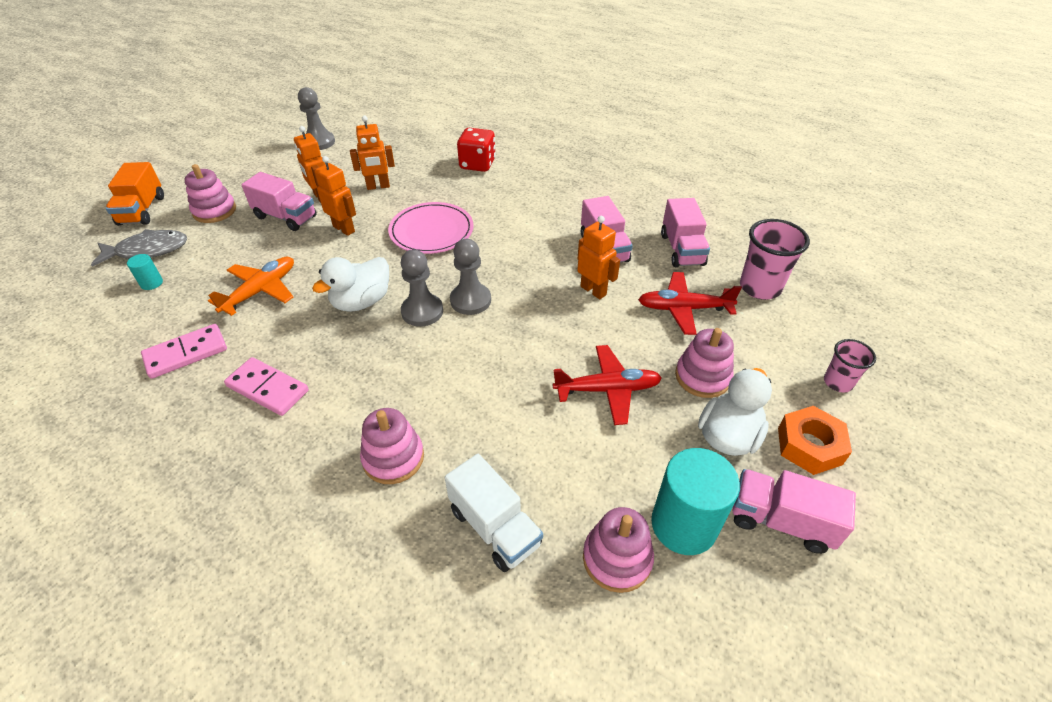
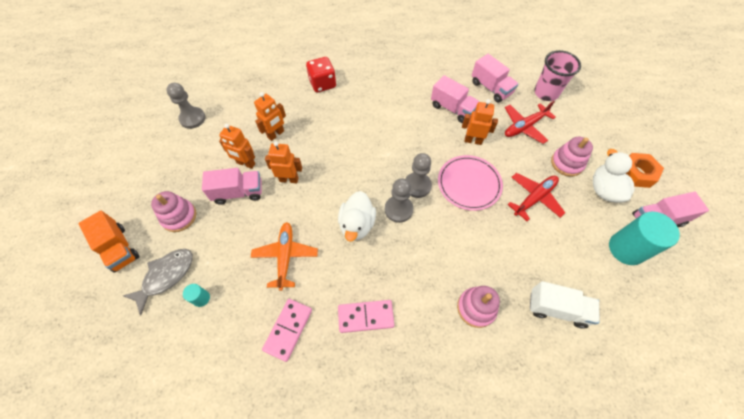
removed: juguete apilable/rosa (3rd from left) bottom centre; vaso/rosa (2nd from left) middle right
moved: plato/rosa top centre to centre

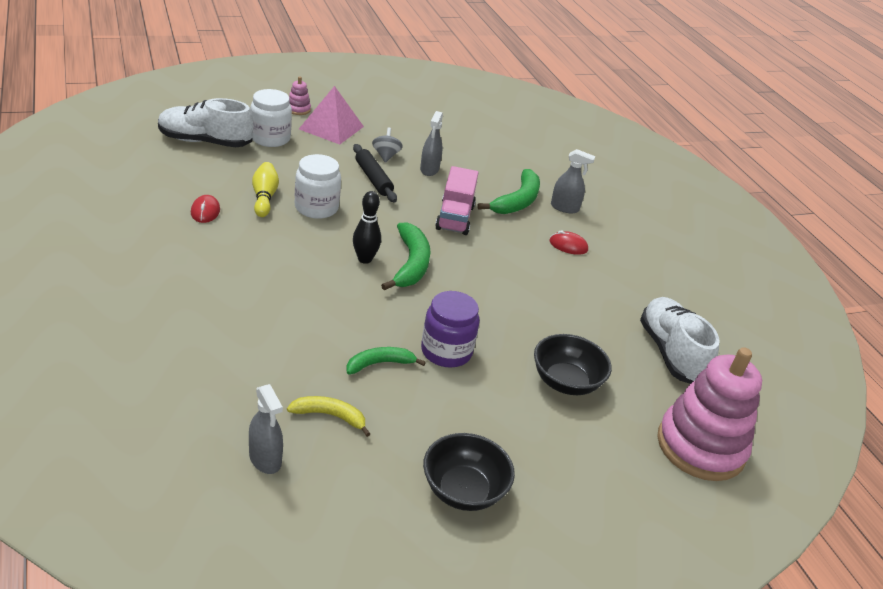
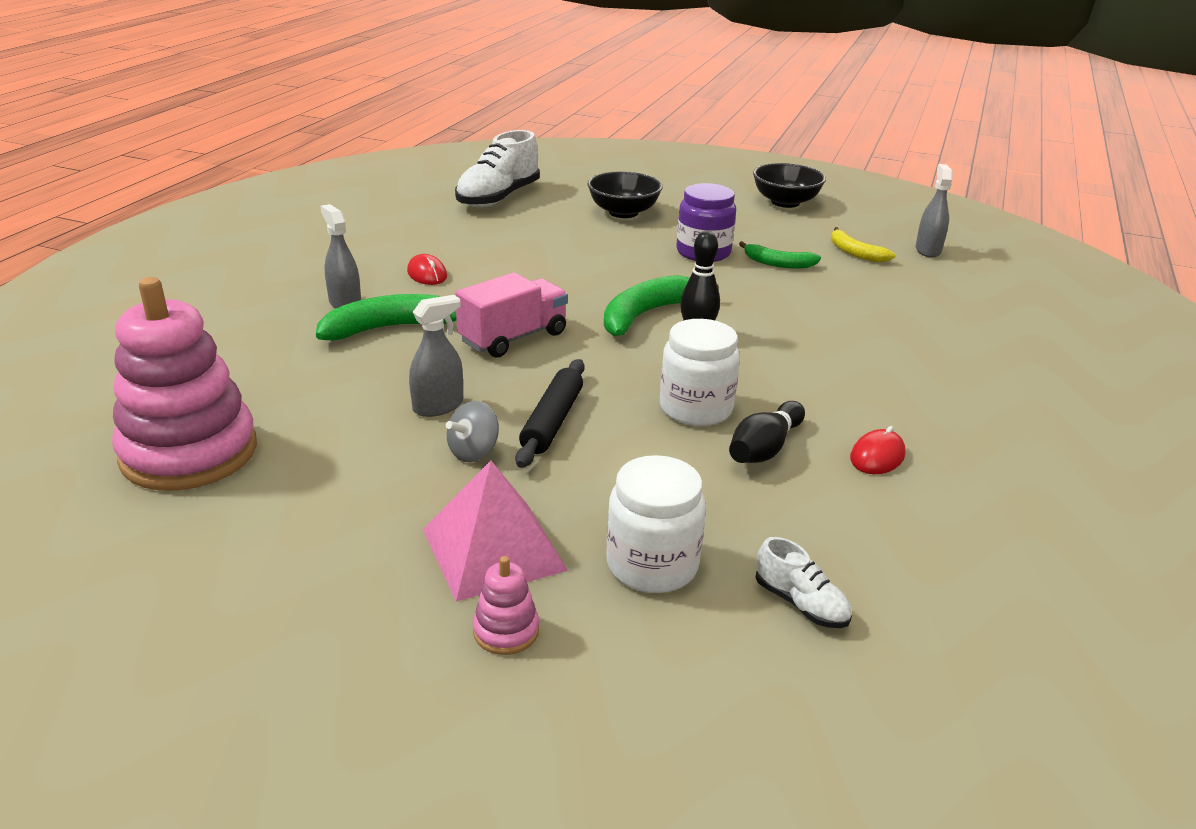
moved: juguete apilable/rosa (2nd from left in the first image) bottom right to juguete apilable/rosa (1st from left) middle left
recoloured: bolo/amarillo top left to bolo/negro (2nd from left) centre
resized: zapato/blanco (1st from left in the first image) top left = bottom right x0.49

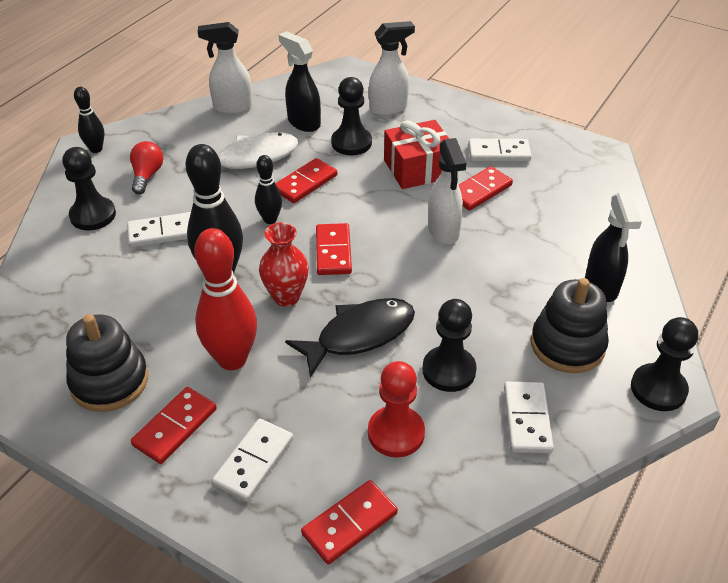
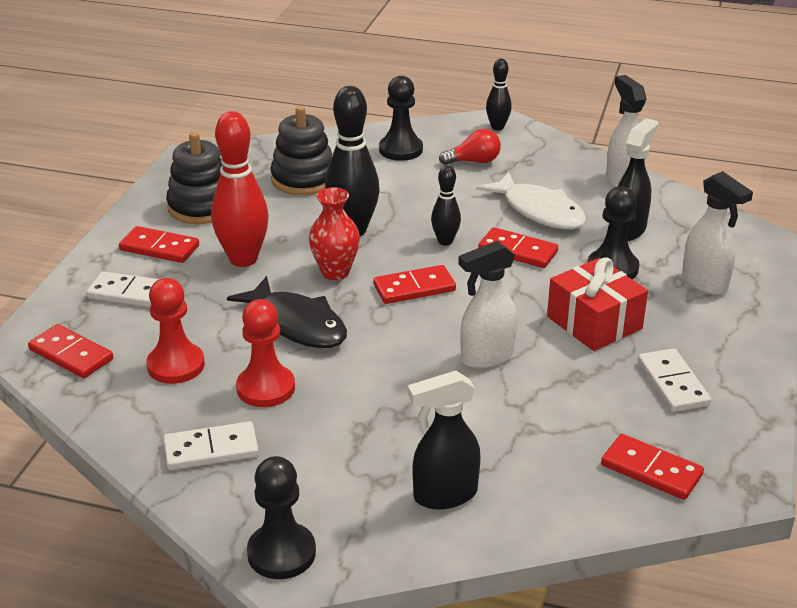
removed: ficha de dominó/blanco (1st from left) middle left
moved: ficha de dominó/rojo (5th from left) top right to bottom right; juguete apilable/negro (2nd from left) middle right to top centre
recoloured: peón/negro (3rd from left) centre to peón/rojo (2nd from left) middle left

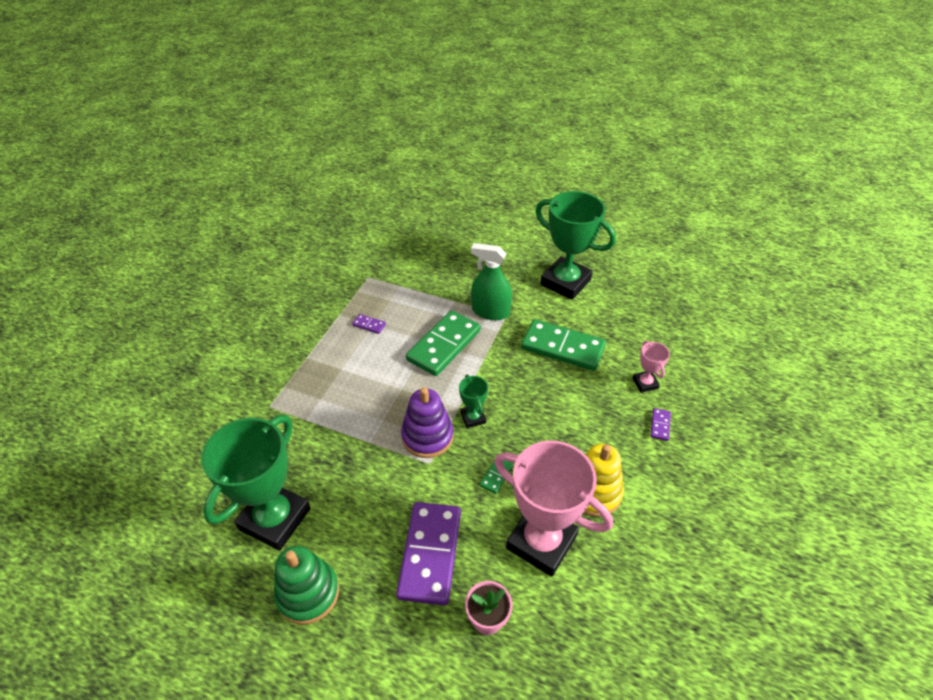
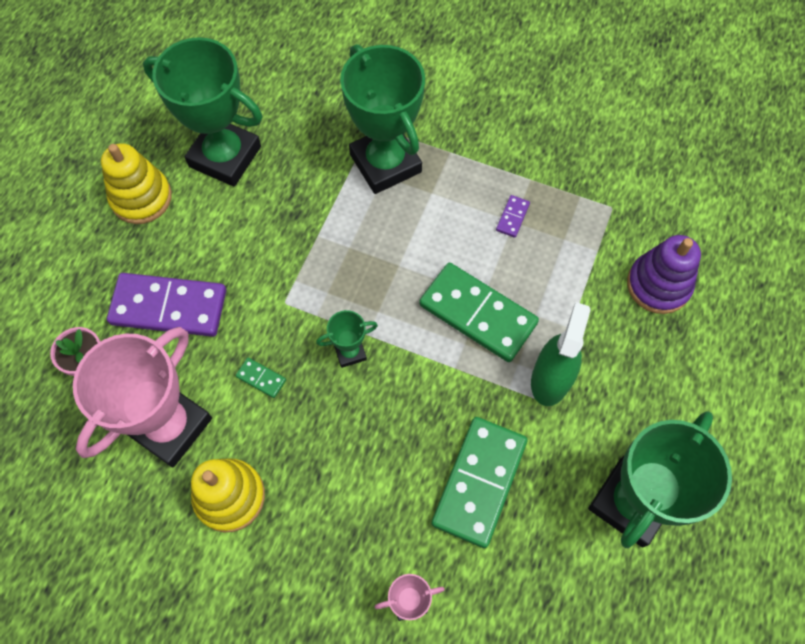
removed: ficha de dominó/morado (3rd from left) middle right
added: trofeo/verde (3rd from left) top centre
moved: juguete apilable/morado centre to middle right
recoloured: juguete apilable/verde bottom left to juguete apilable/amarillo (1st from left) top left

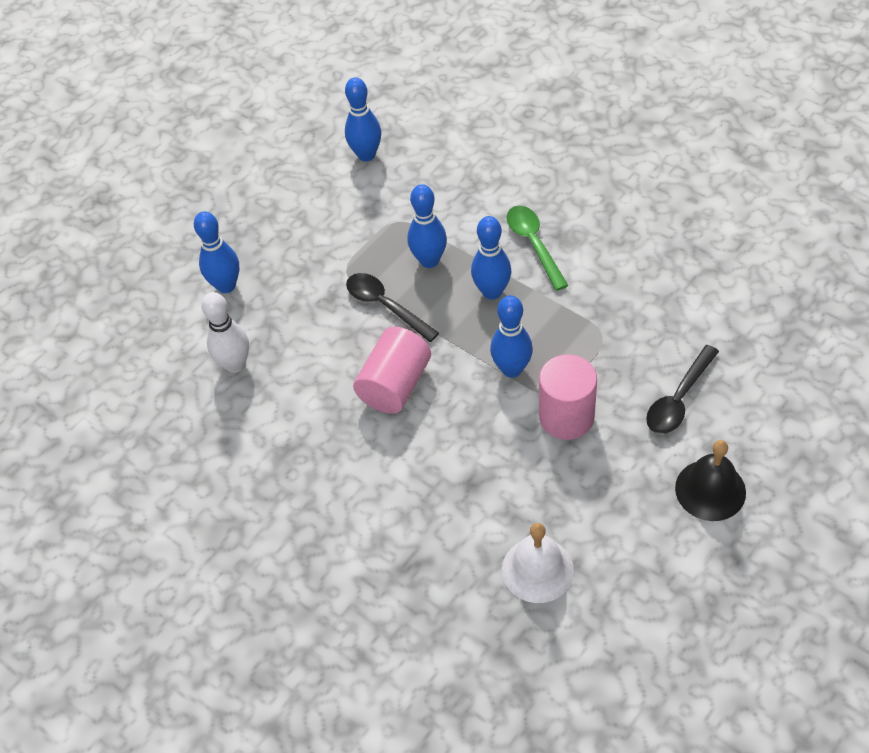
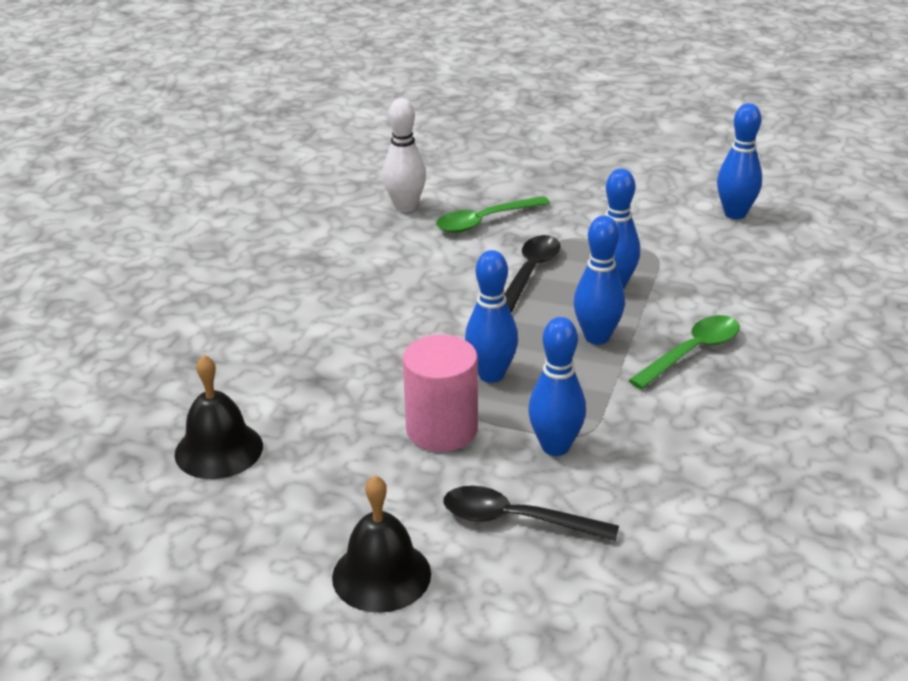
removed: cilindro/rosa (1st from left) centre
added: cuchara/verde (1st from left) top centre
moved: bolo/azul (1st from left in the first image) middle left to bolo/azul (2nd from left) centre
recoloured: campana/blanco bottom centre to campana/negro (1st from left) middle left

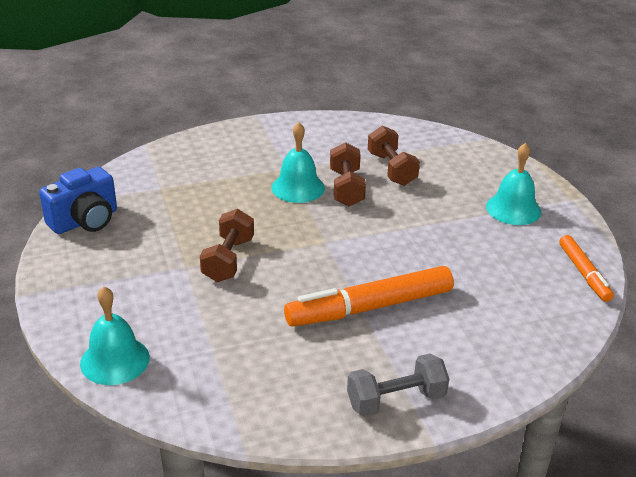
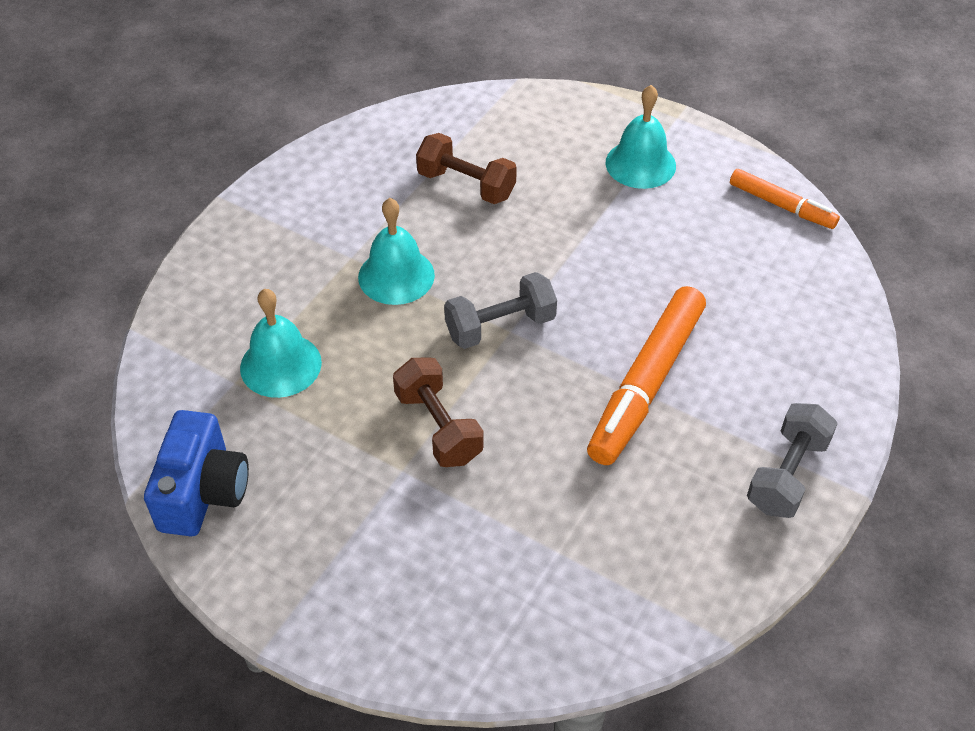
removed: mancuerna/marrón (2nd from left) centre
added: mancuerna/gris (1st from left) centre
moved: campana/turquesa (1st from left) bottom left to middle left

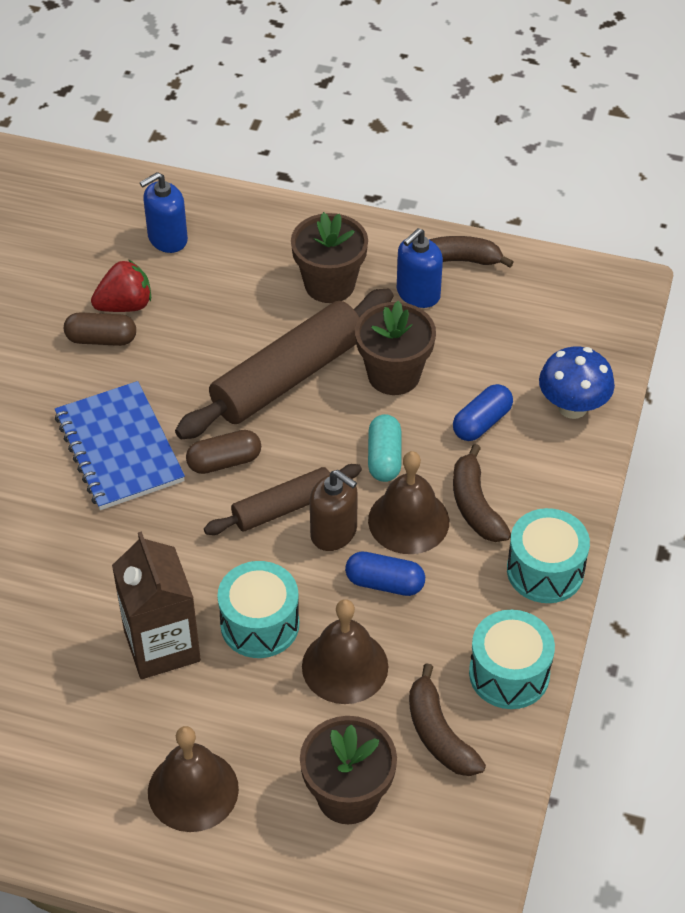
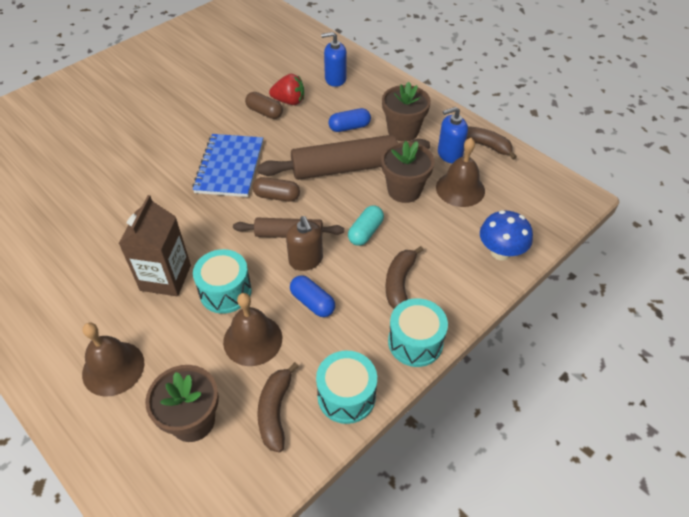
moved: campana/marrón (3rd from left) centre to top right; cápsula/azul (2nd from left) middle right to top centre

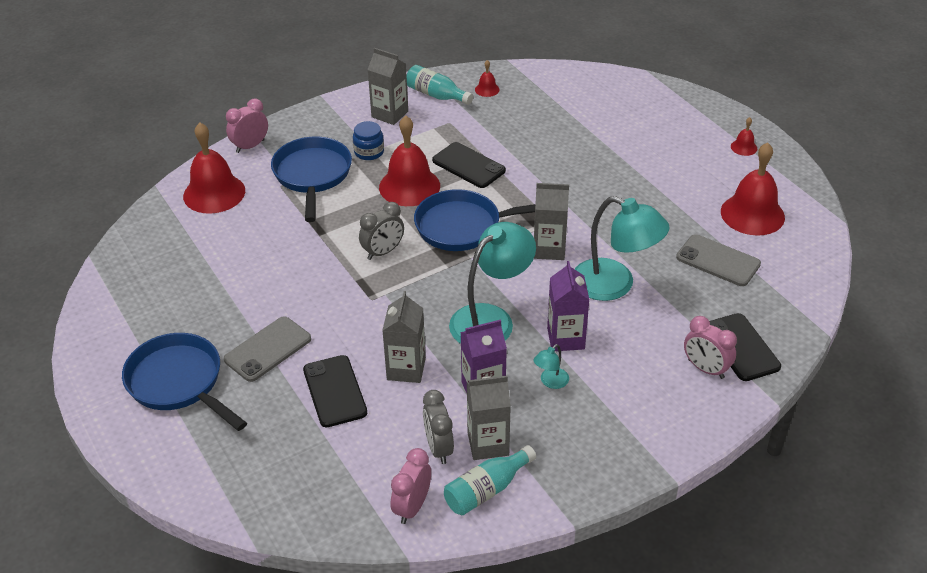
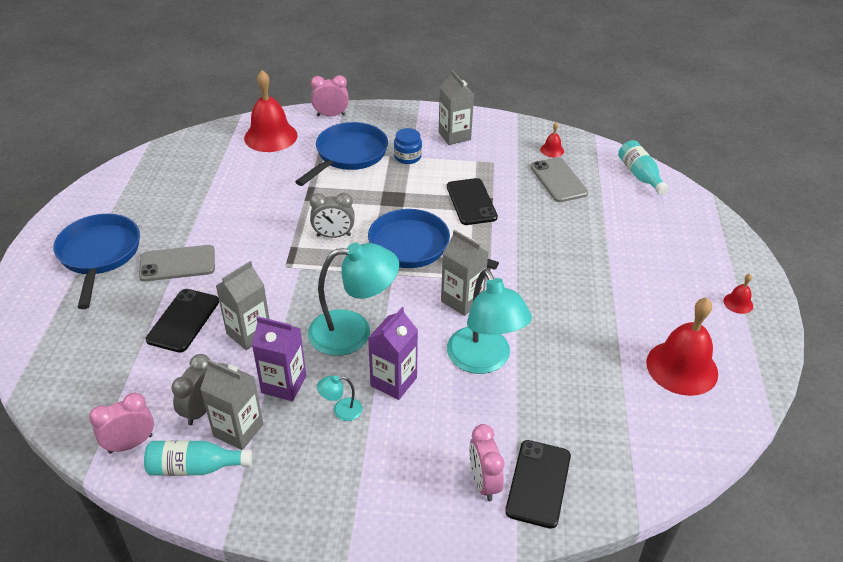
removed: campana/rojo (2nd from left) top centre
moved: botella/turquesa (1st from left in the first image) top centre to botella/turquesa (2nd from left) top right; móvil/gris (2nd from left) middle right to top centre

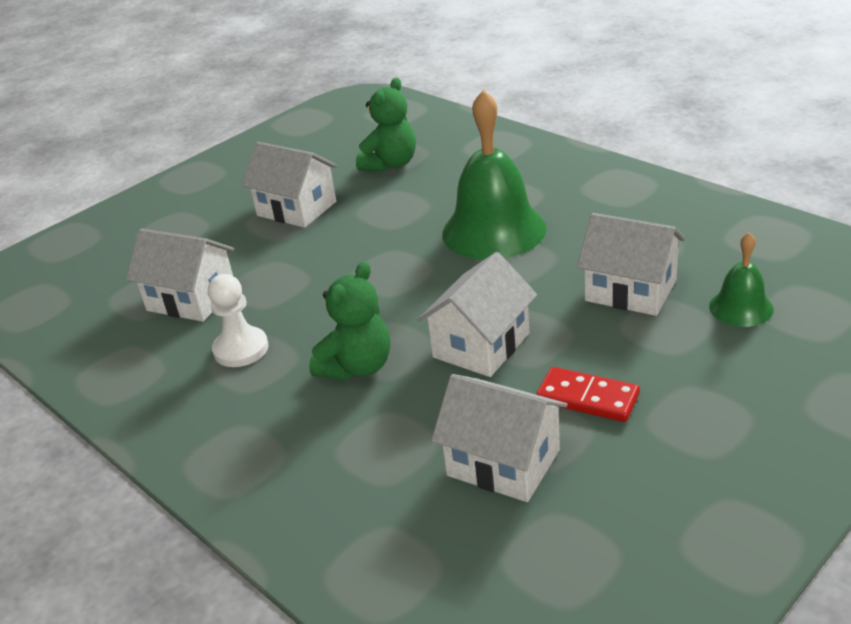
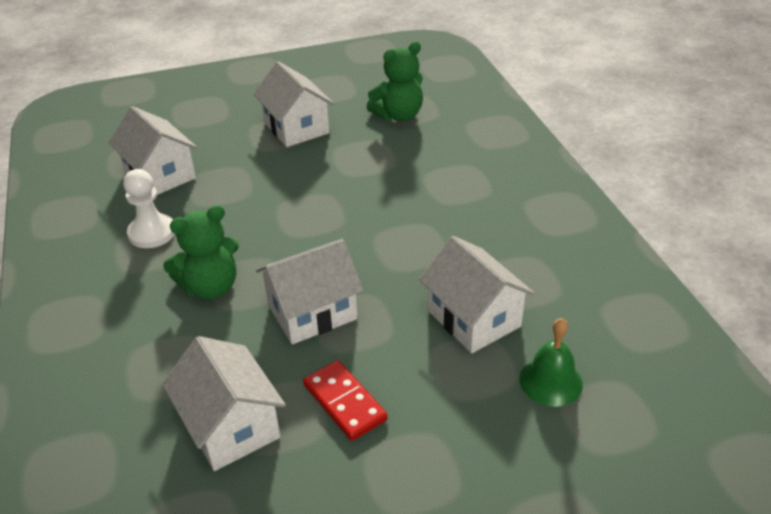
removed: campana/verde (1st from left) top centre

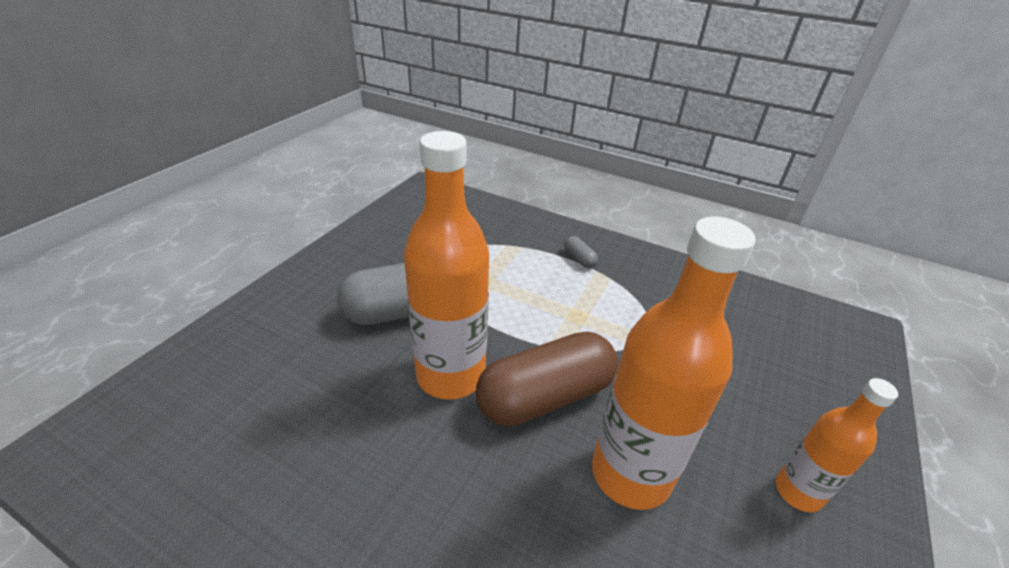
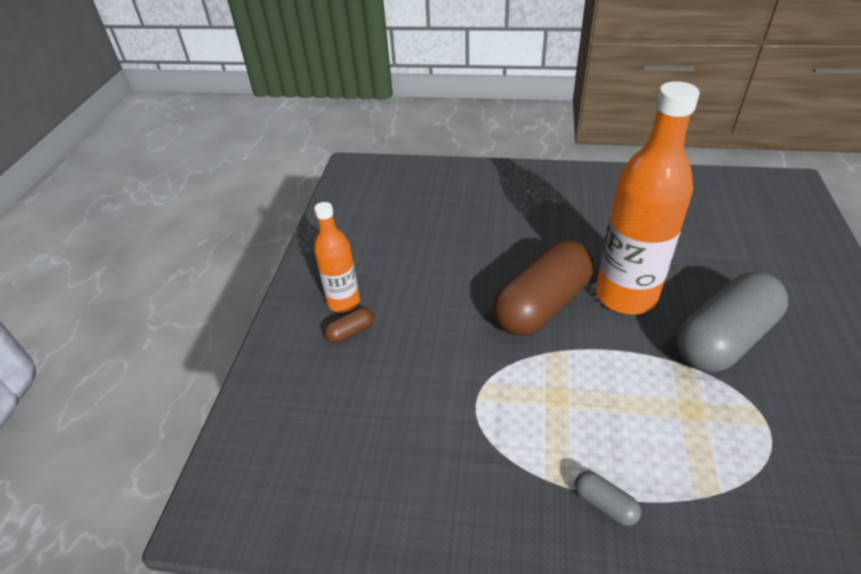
removed: botella/naranja (2nd from left) middle right
added: cápsula/marrón (1st from left) centre

